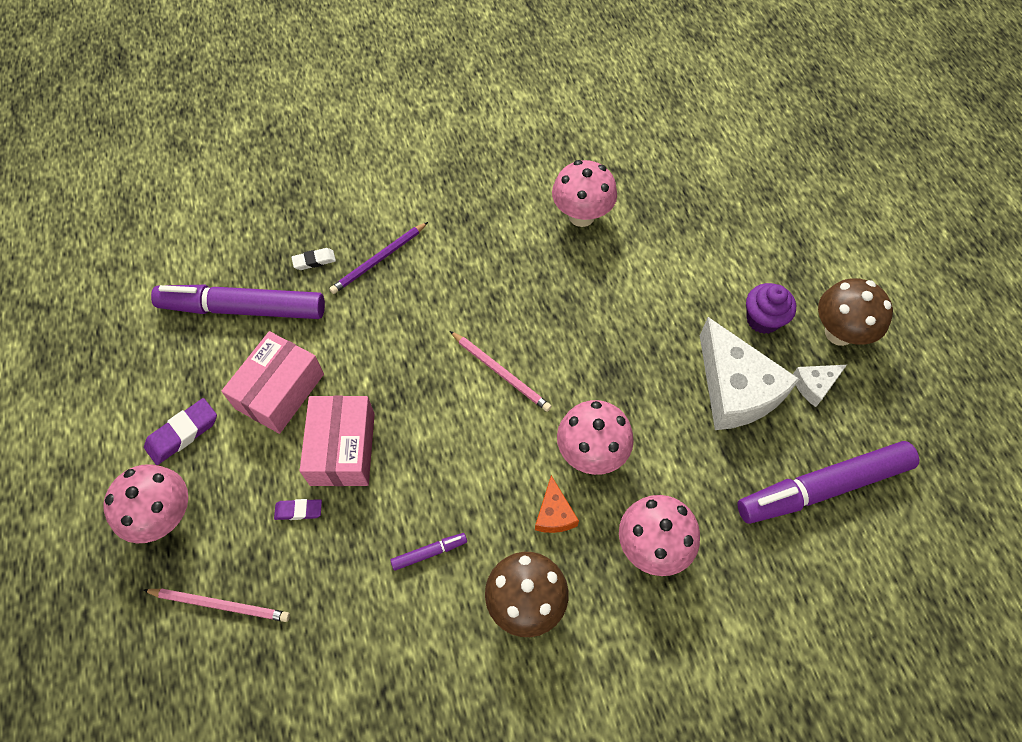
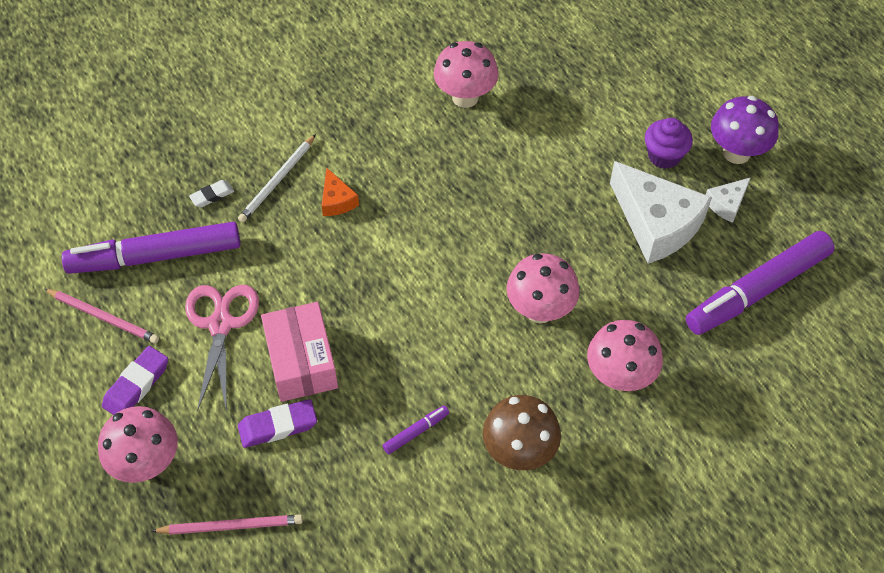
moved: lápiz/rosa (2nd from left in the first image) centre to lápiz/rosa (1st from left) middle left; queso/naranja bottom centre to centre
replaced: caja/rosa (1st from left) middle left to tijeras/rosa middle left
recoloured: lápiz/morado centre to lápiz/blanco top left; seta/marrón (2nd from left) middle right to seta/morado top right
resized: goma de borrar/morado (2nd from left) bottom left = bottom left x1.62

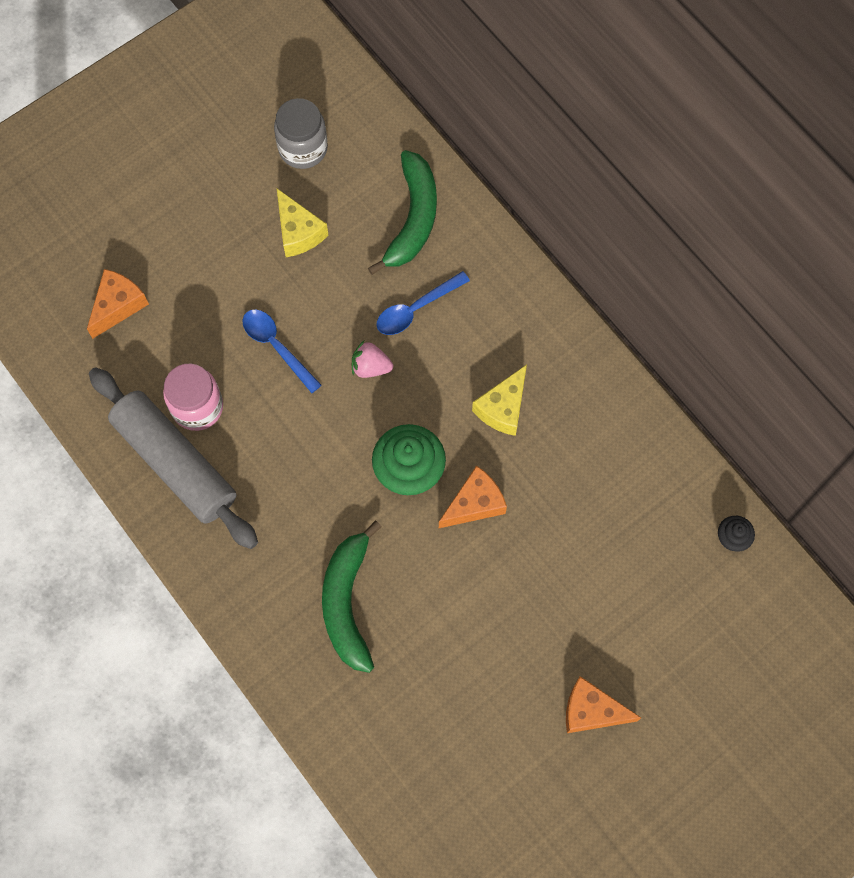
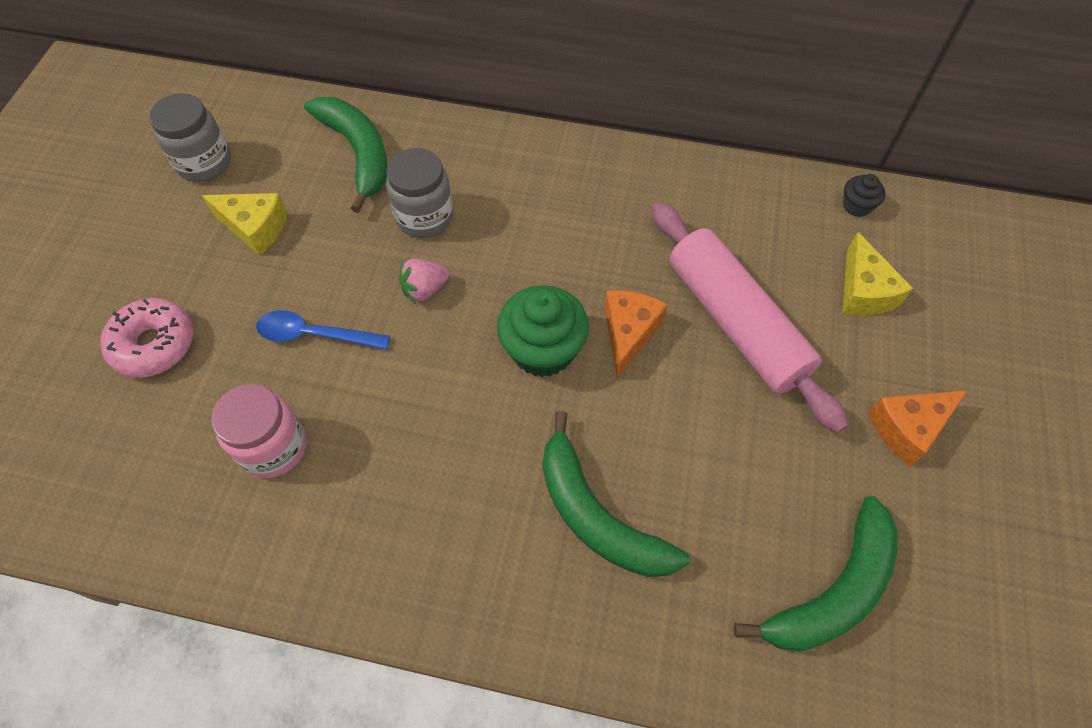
removed: queso/naranja (1st from left) middle left; rodillo/gris middle left
added: rosquilla/rosa middle left; rodillo/rosa middle right; plátano/verde (3rd from left) bottom right
moved: queso/amarillo (2nd from left) centre to middle right
replaced: cuchara/azul (2nd from left) centre to tarro/gris (2nd from left) top centre

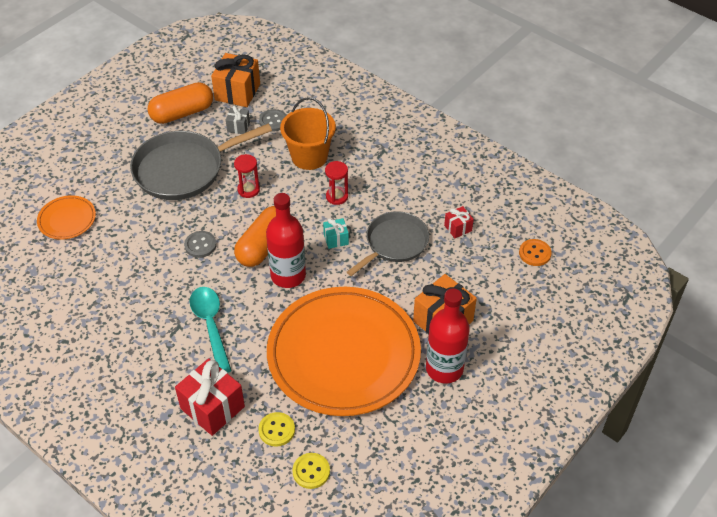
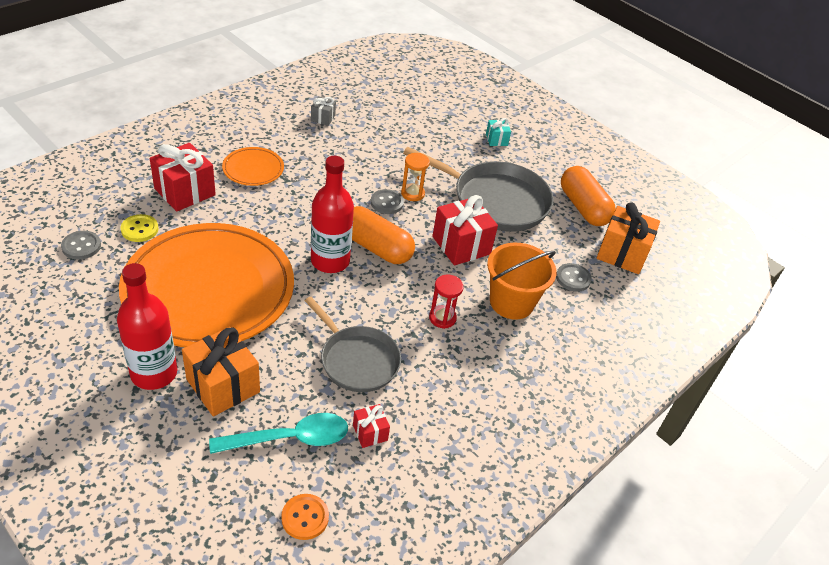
added: reloj de arena/naranja top centre
moved: plato/naranja (1st from left in the first image) middle left to plato/naranja (2nd from left) top left; cuchara/turquesa middle left to bottom centre; regalo/gris top left to top centre; regalo/turquesa centre to top centre
replaced: reloj de arena/rojo (1st from left) centre to regalo/rojo (3rd from left) centre
recoloured: botón/amarillo (2nd from left) bottom centre to botón/gris (1st from left) middle left
turned: sartén/gris (1st from left in the first image) top left = centre 135 degrees clockwise

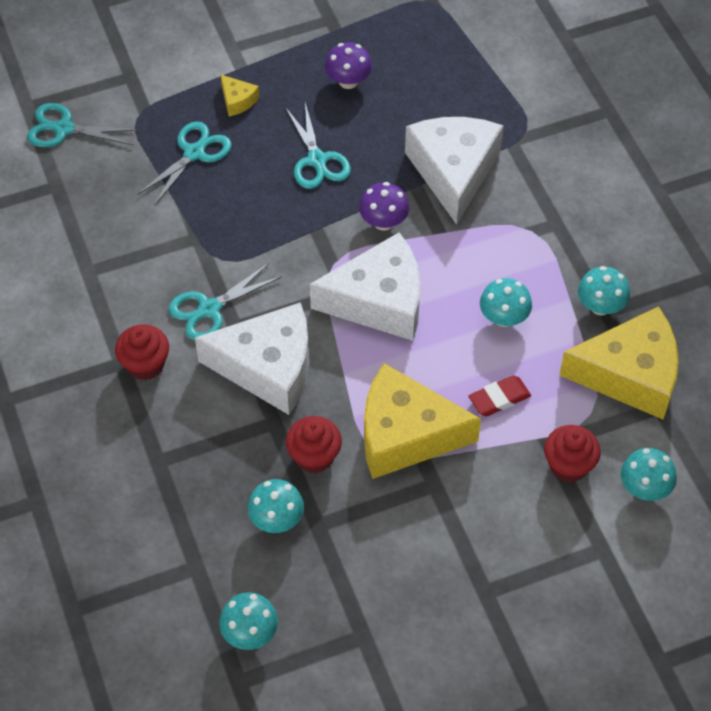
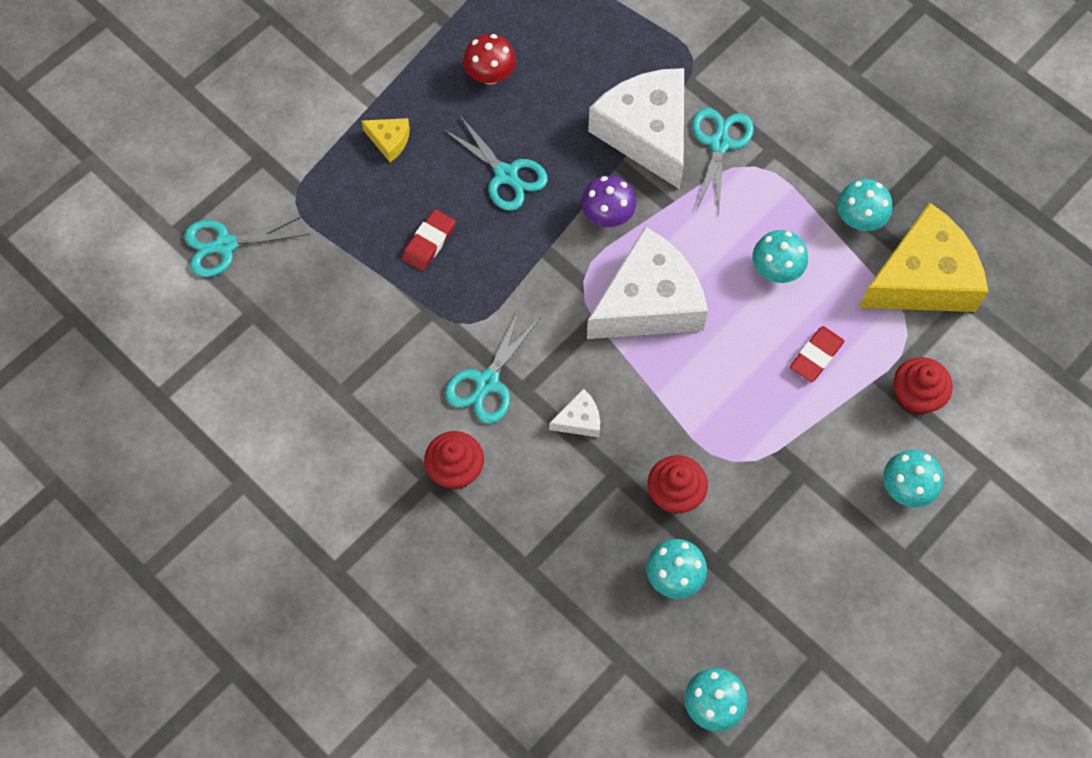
removed: queso/amarillo (2nd from left) centre
added: goma de borrar/rojo (1st from left) top centre
moved: tijeras/turquesa (2nd from left in the first image) top left to tijeras/turquesa (4th from left) top centre; seta/turquesa (5th from left) bottom right to middle right
recoloured: seta/morado (1st from left) top centre to seta/rojo top centre
resized: queso/blanco (1st from left) centre = centre x0.42

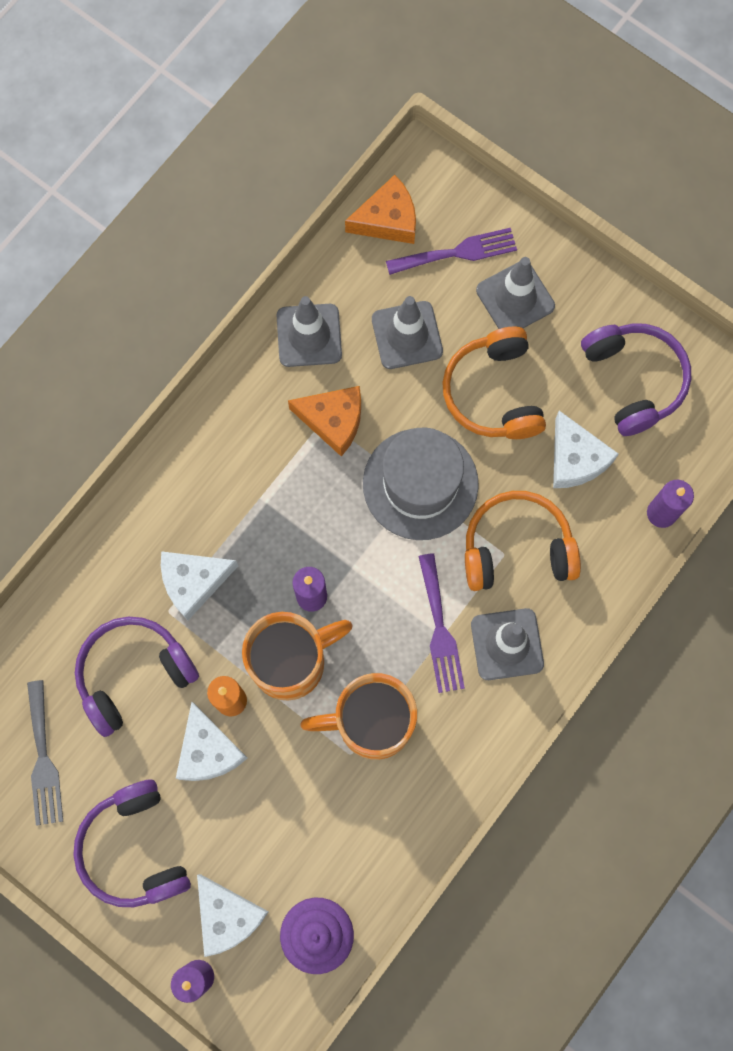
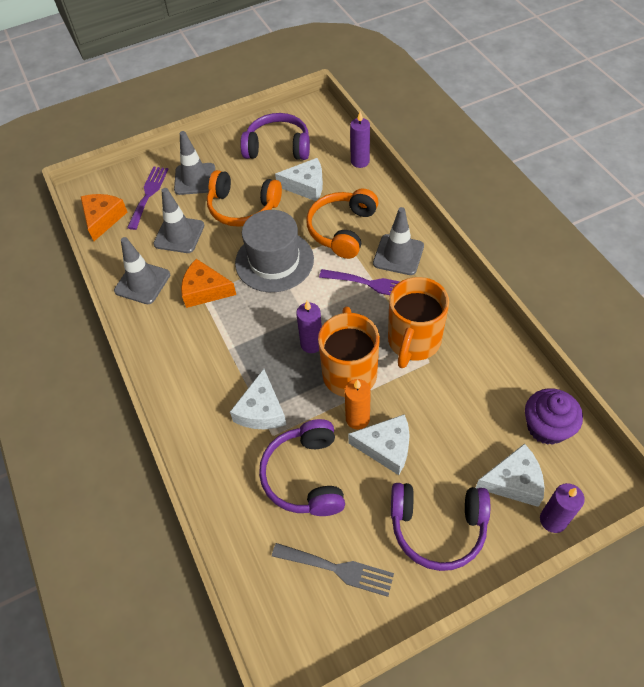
turned: queso/naranja (1st from left in the first image) centre = middle left 120 degrees counterclockwise

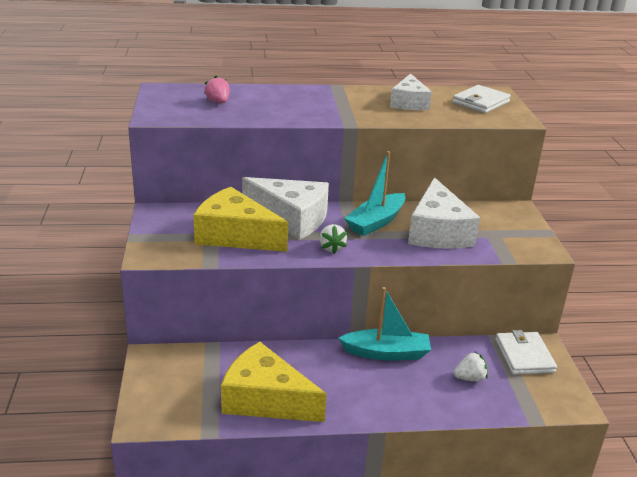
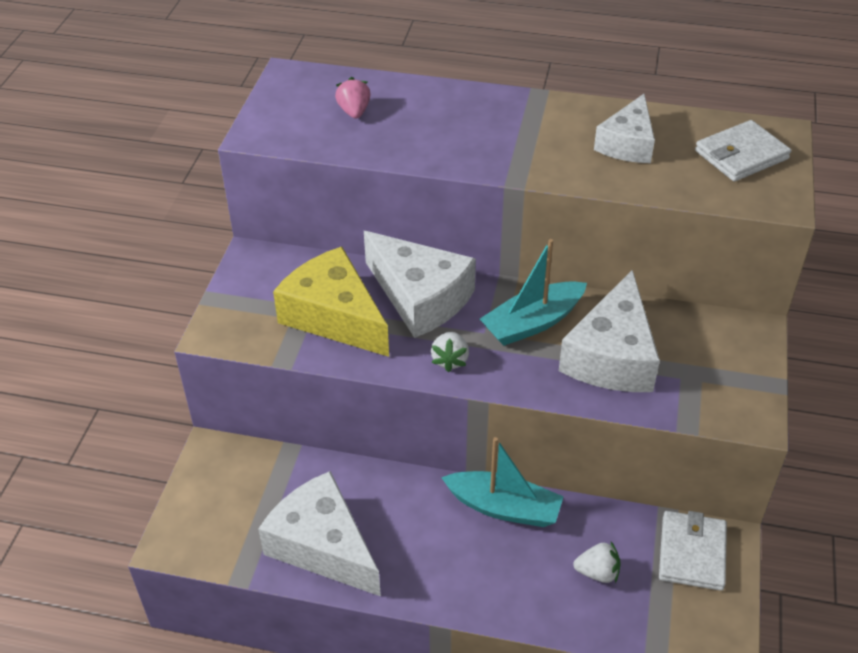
recoloured: queso/amarillo (2nd from left) bottom centre to queso/blanco (1st from left) bottom centre

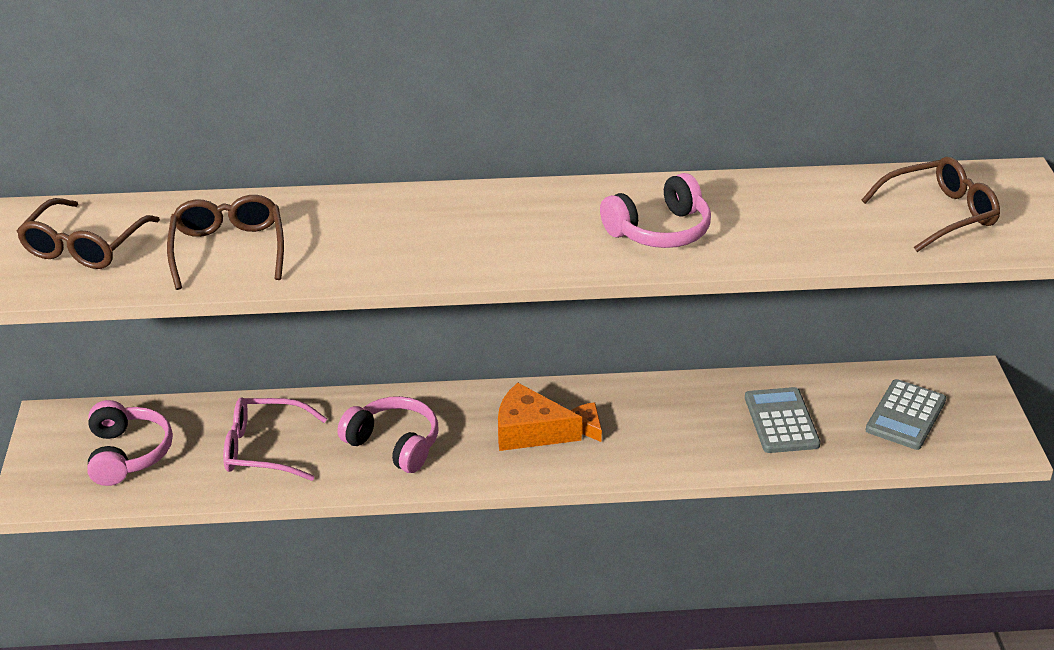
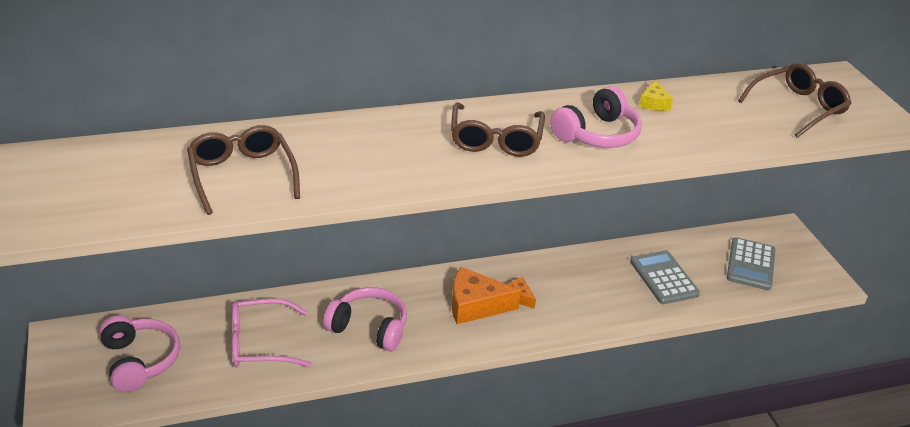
added: queso/amarillo top right
moved: gafas/marrón (1st from left in the first image) middle left to gafas/marrón (2nd from left) top centre

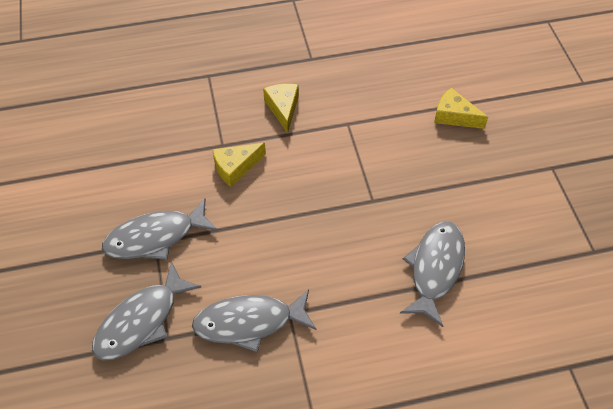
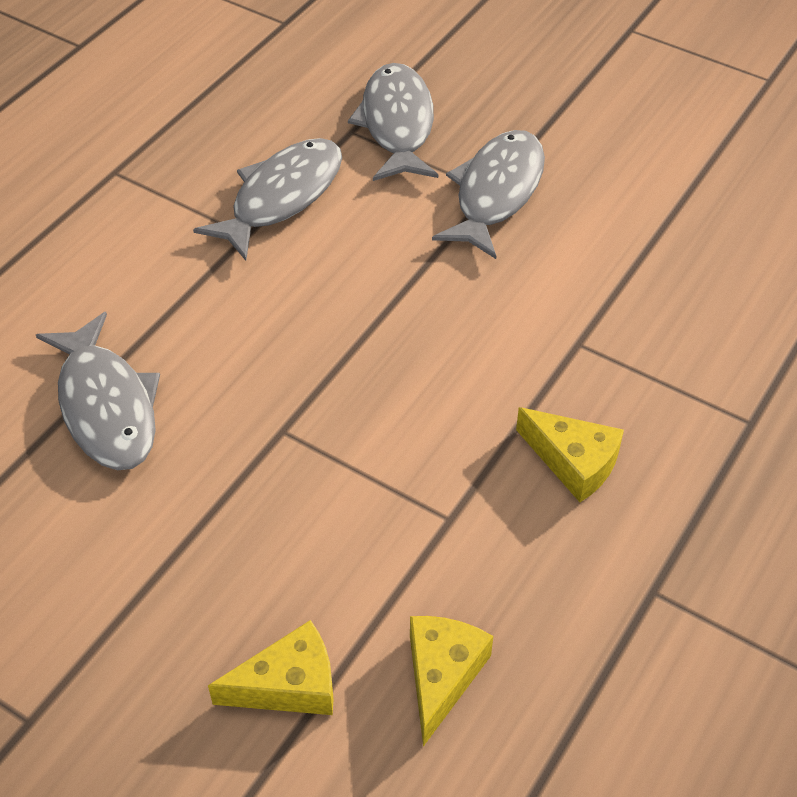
moved: queso/amarillo (1st from left in the first image) centre to queso/amarillo (2nd from left) bottom centre

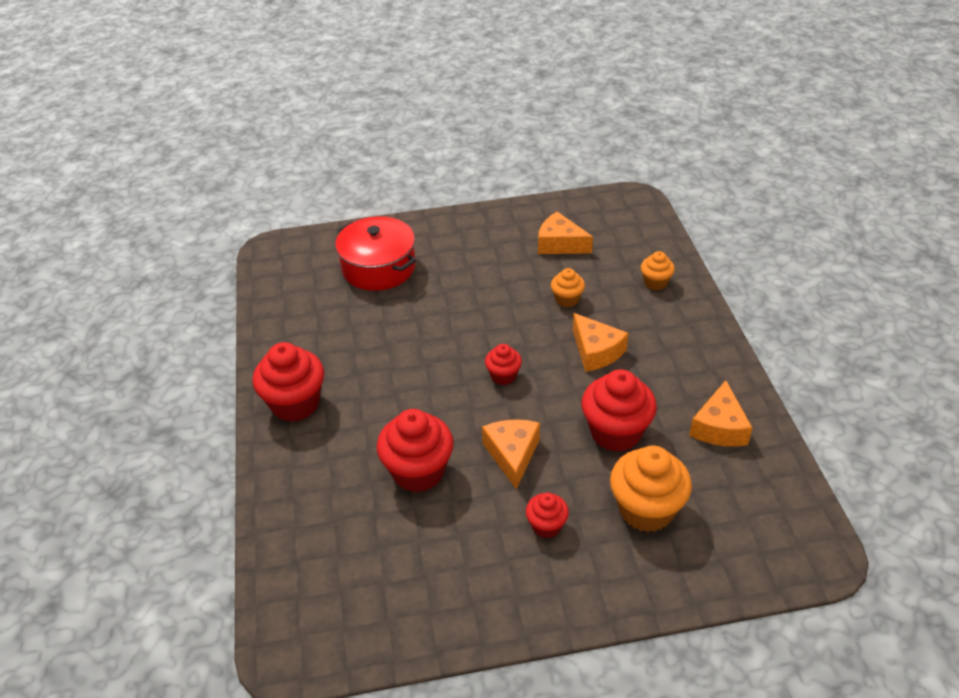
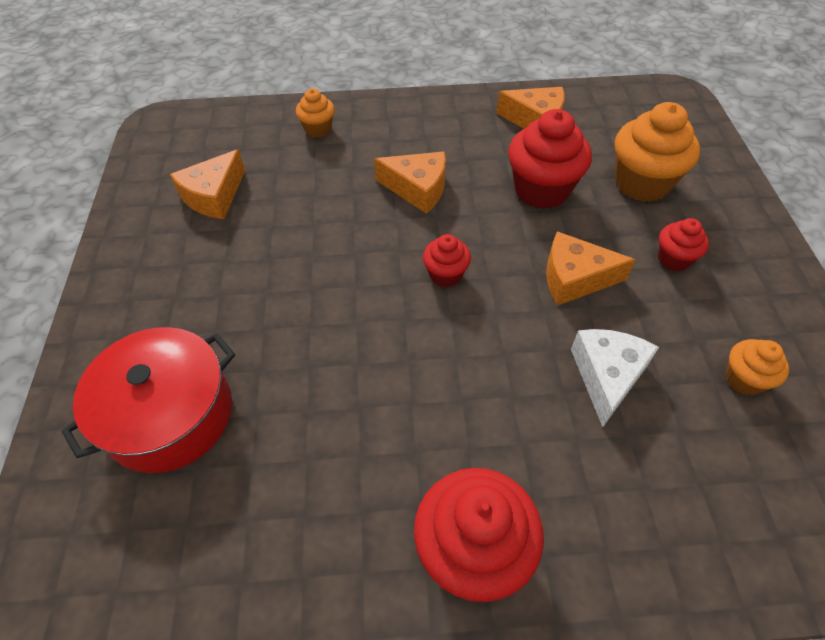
moved: magdalena/naranja (1st from left in the first image) centre to magdalena/naranja (3rd from left) middle right
replaced: magdalena/rojo (2nd from left) centre to queso/blanco middle right
turned: queso/naranja (3rd from left in the first image) centre = top centre 45 degrees clockwise

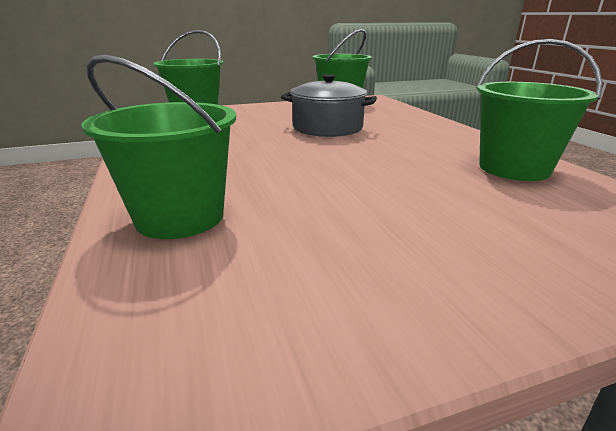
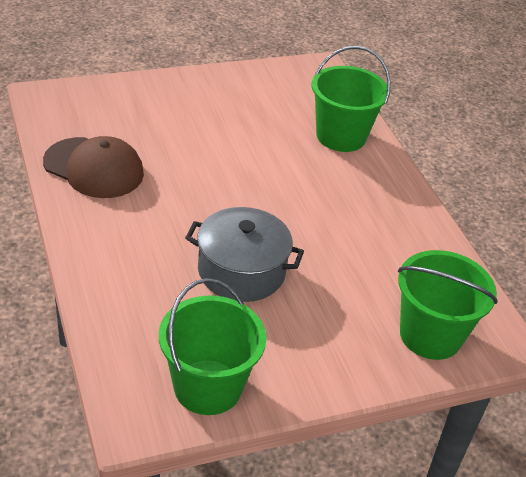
replaced: balde/verde (4th from left) top right to gorra/marrón middle left

